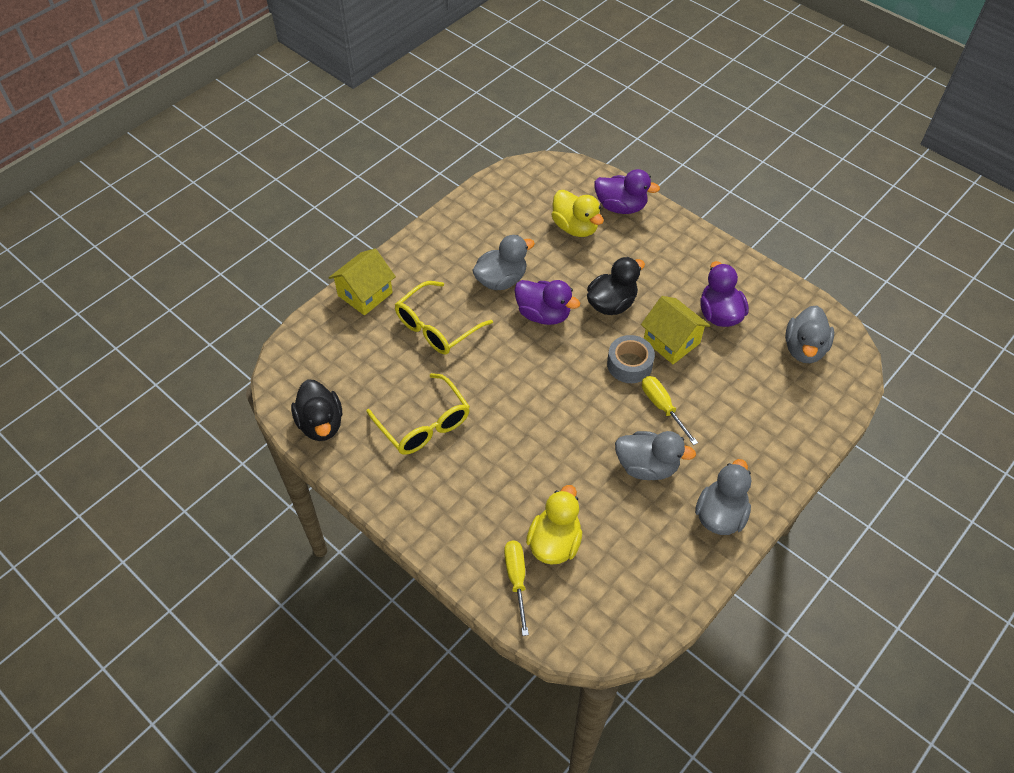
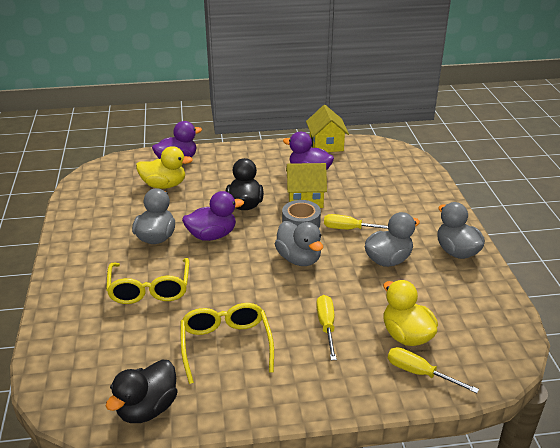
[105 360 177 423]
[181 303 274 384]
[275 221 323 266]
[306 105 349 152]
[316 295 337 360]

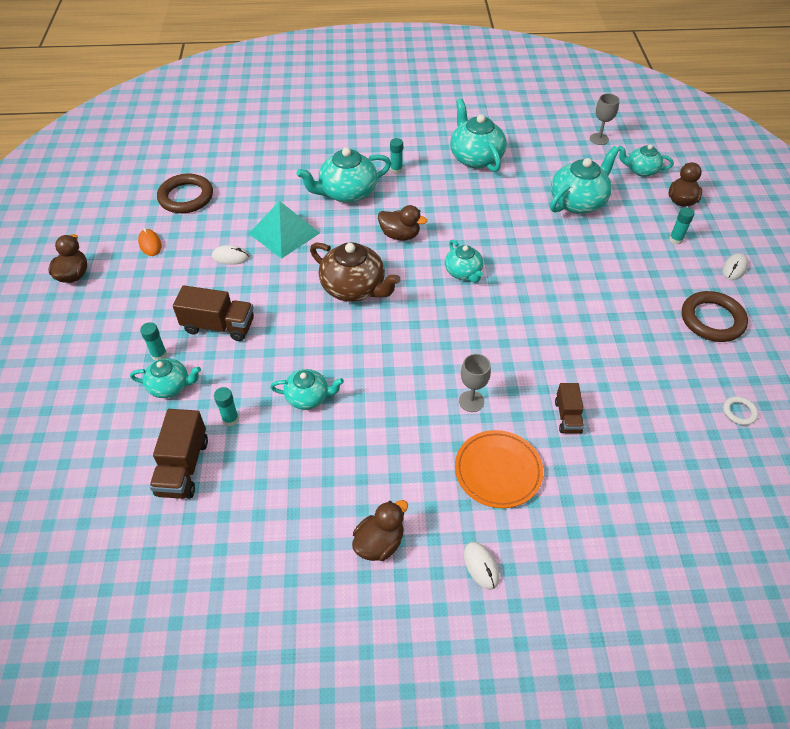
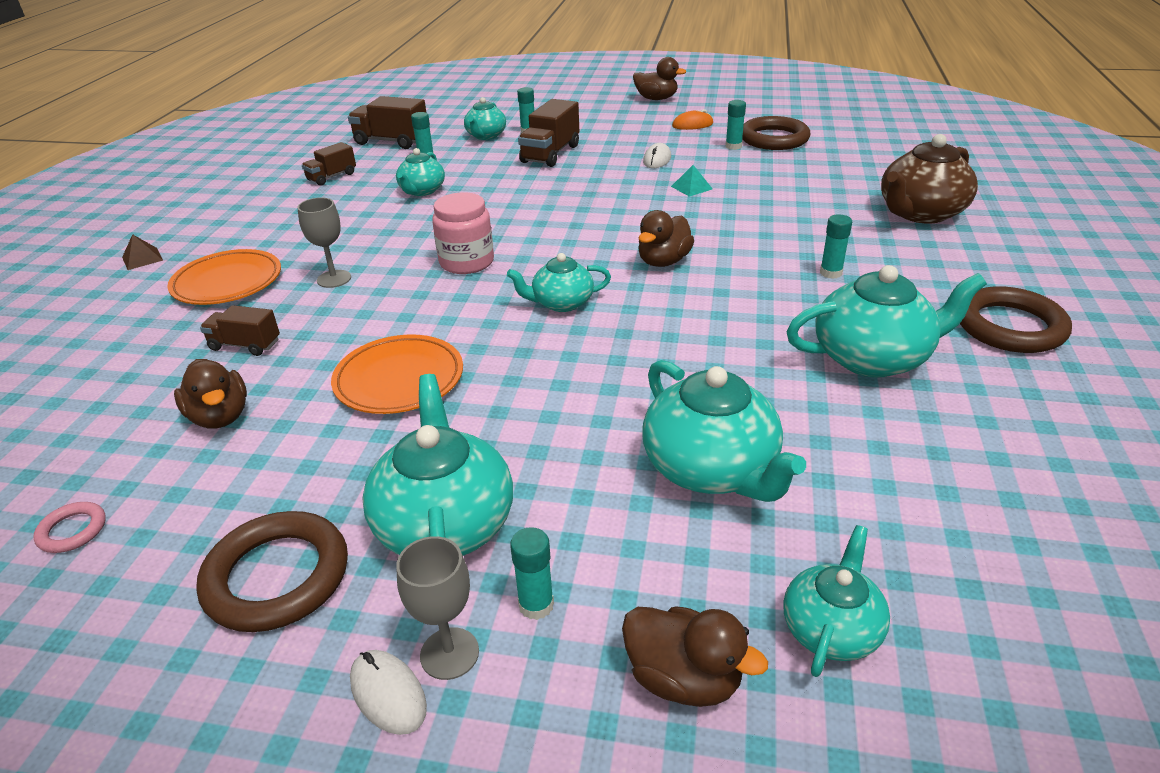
[33 502 106 553]
[122 234 163 270]
[174 359 247 428]
[302 142 356 186]
[331 335 463 414]
[362 374 513 556]
[396 536 479 680]
[432 192 494 274]
[671 165 713 197]
[725 100 746 150]
[881 134 978 223]
[960 286 1072 353]

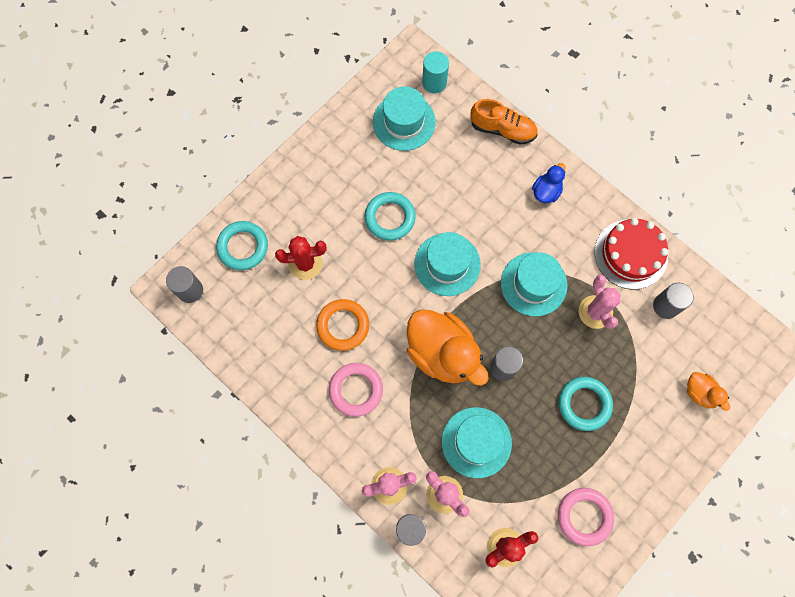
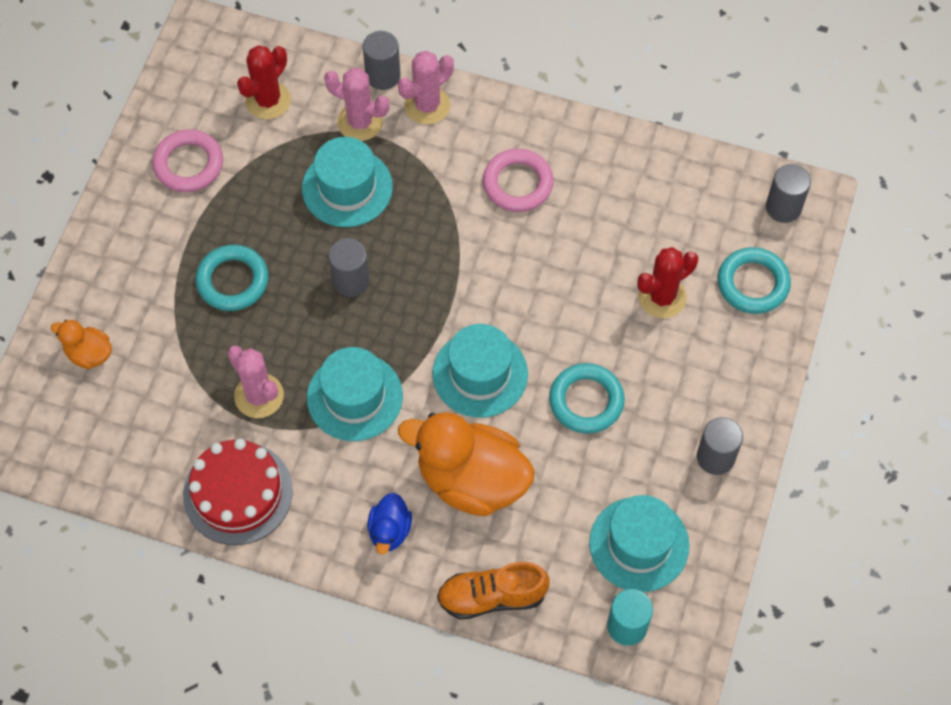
[398 412 535 516]
[697 417 743 475]
[316 299 369 351] (first image)

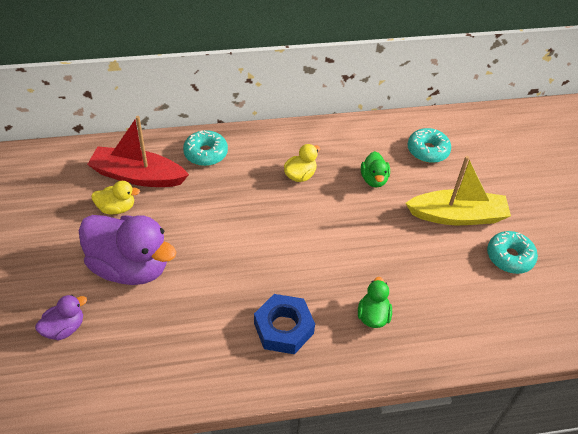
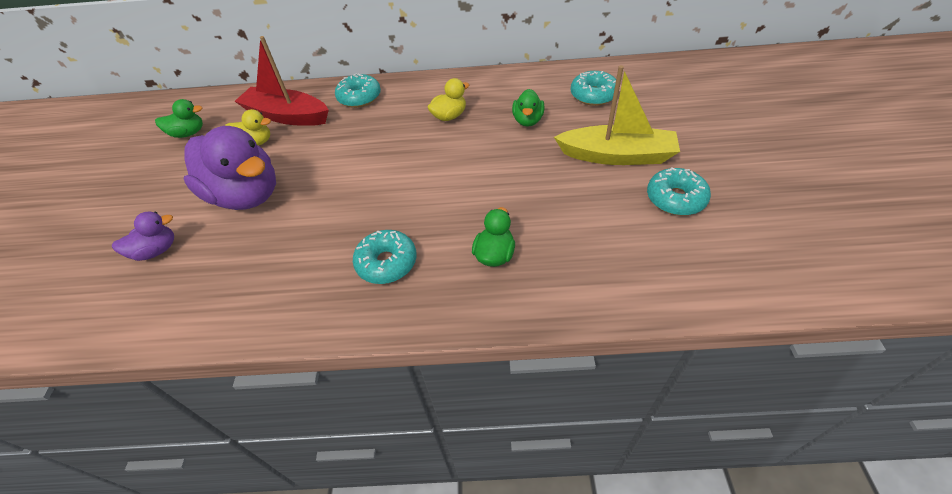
[155 99 203 138]
[353 230 417 284]

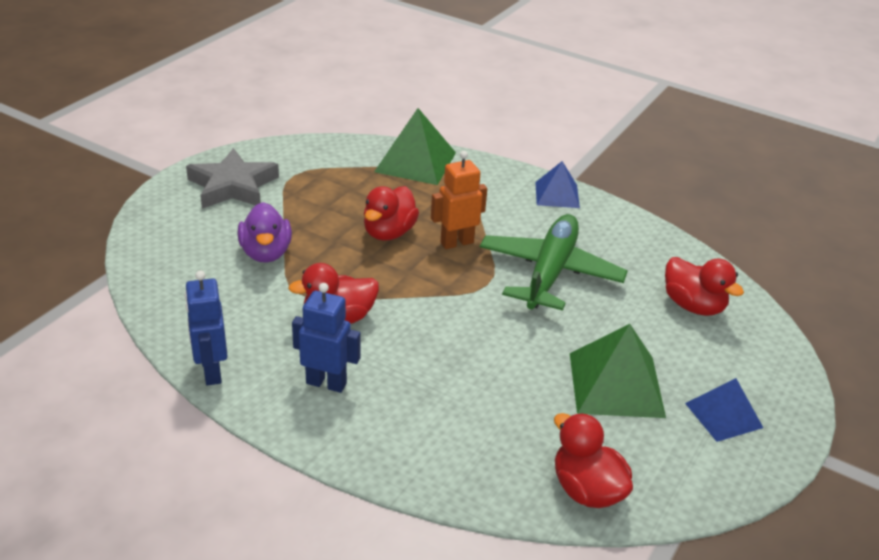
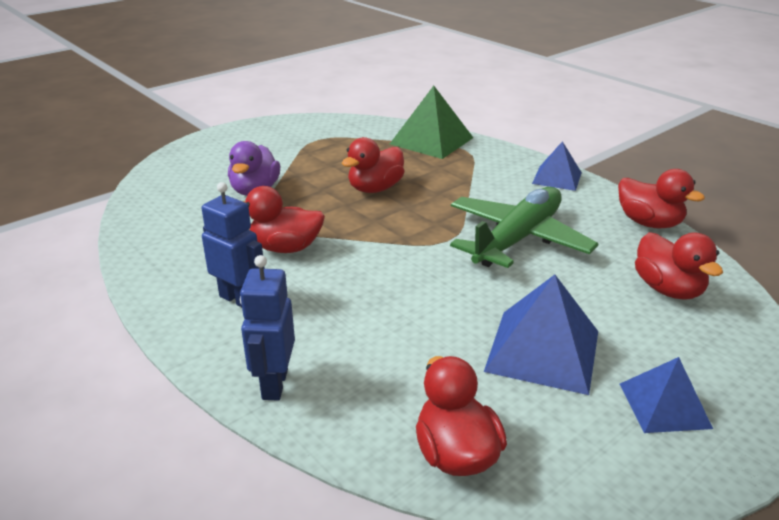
[240 255 295 401]
[484 275 598 395]
[618 169 705 229]
[186 148 279 209] (first image)
[431 151 487 249] (first image)

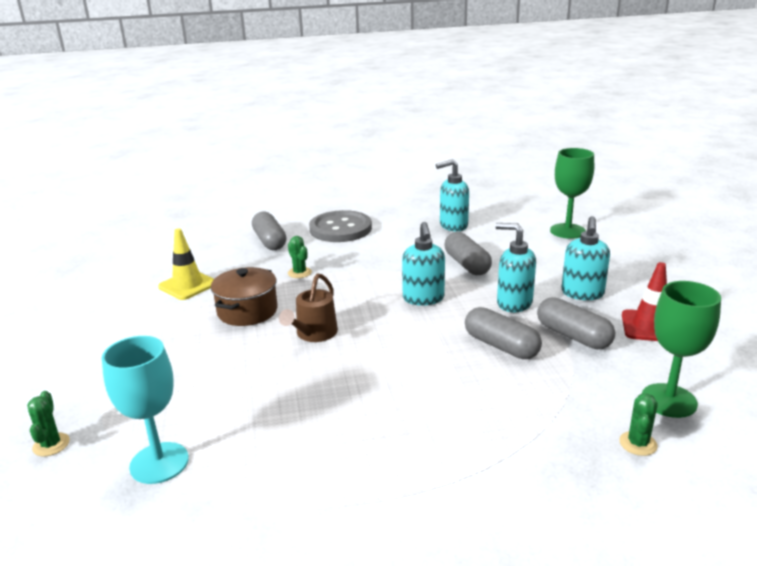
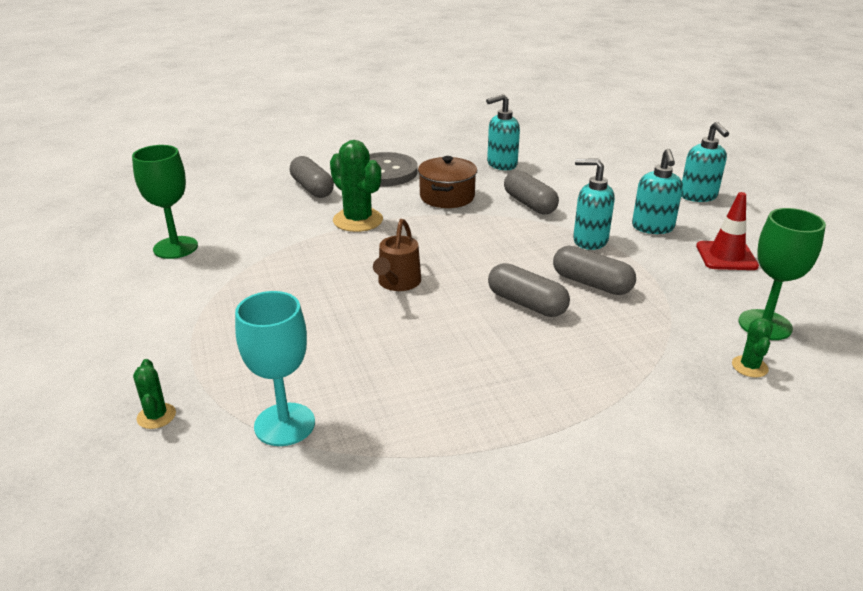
[132 145 198 259]
[330 140 383 232]
[418 156 477 208]
[488 263 570 317]
[681 122 729 202]
[158 228 214 300] (first image)

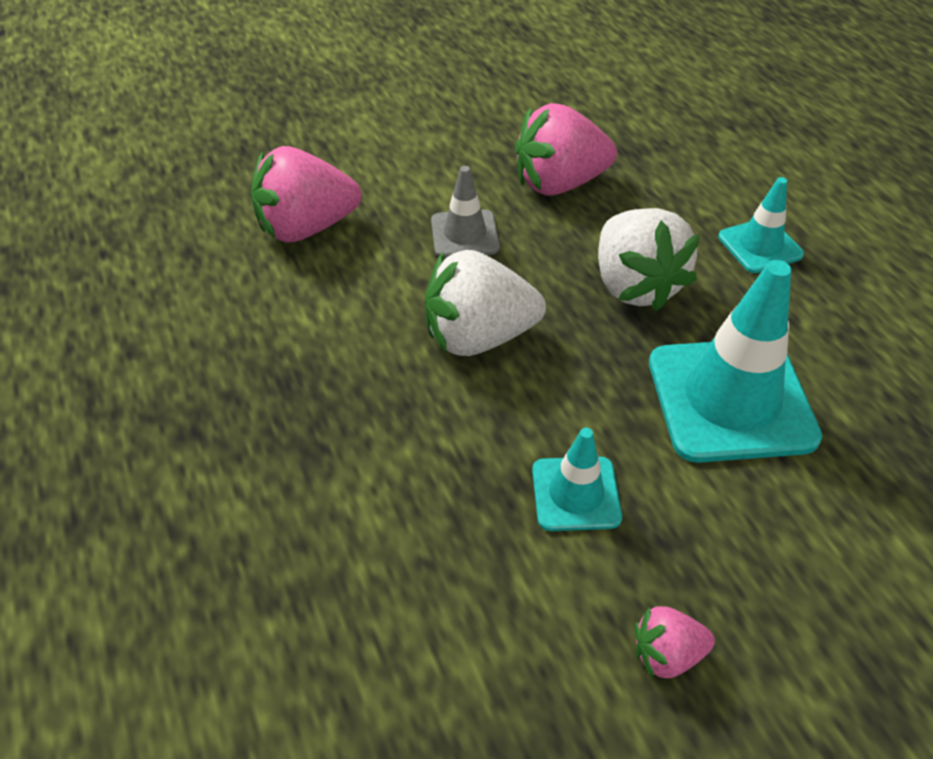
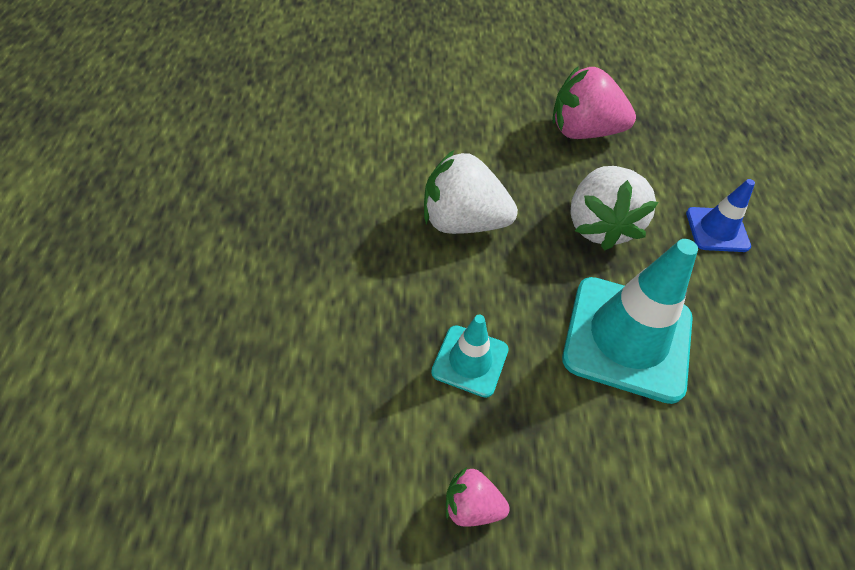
[686 179 755 252]
[251 146 362 242] (first image)
[431 166 500 258] (first image)

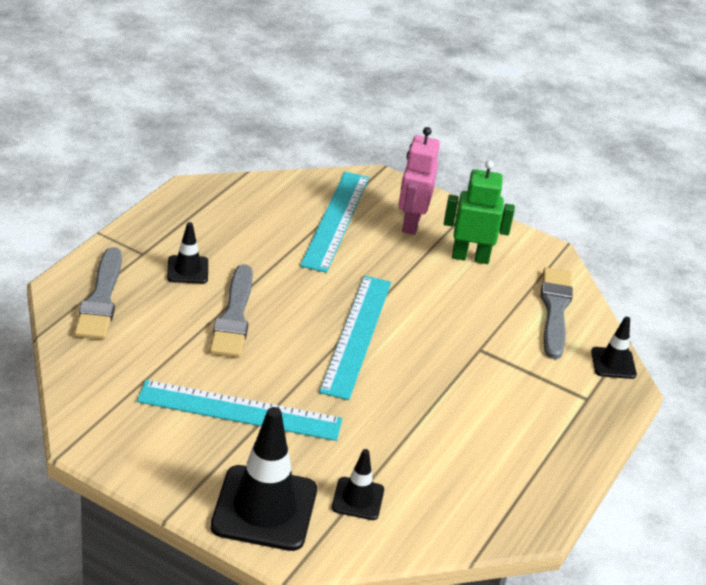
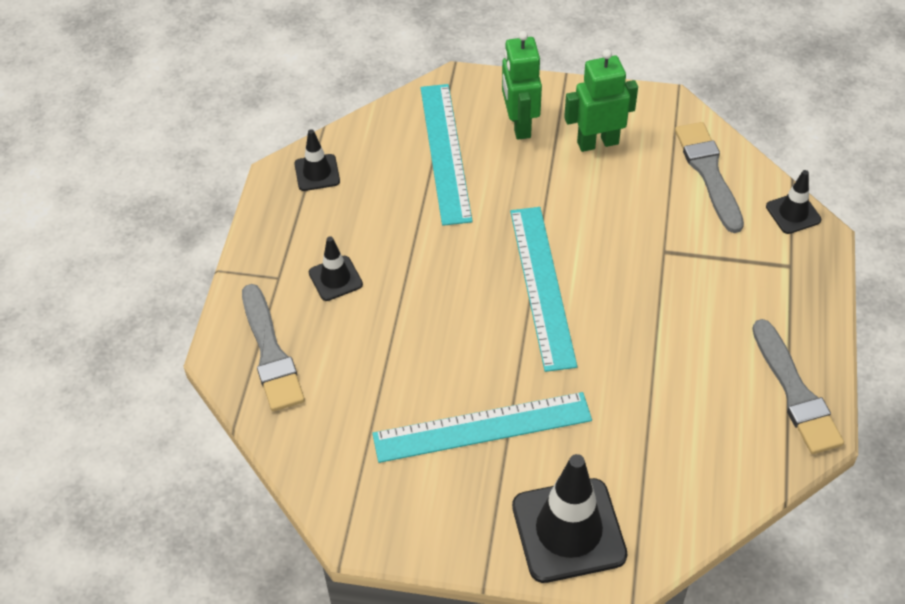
[294 129 340 191]
[502 31 542 140]
[752 319 844 454]

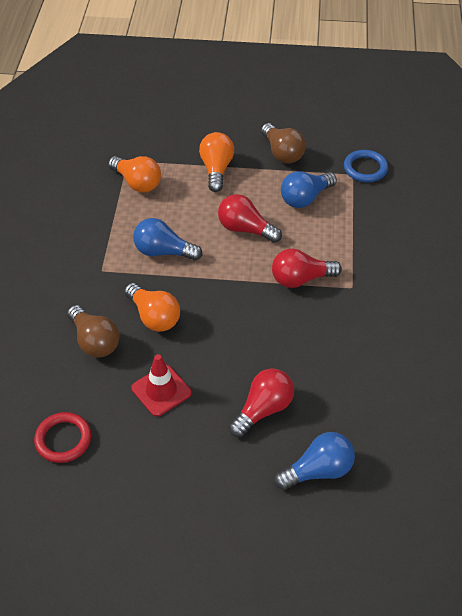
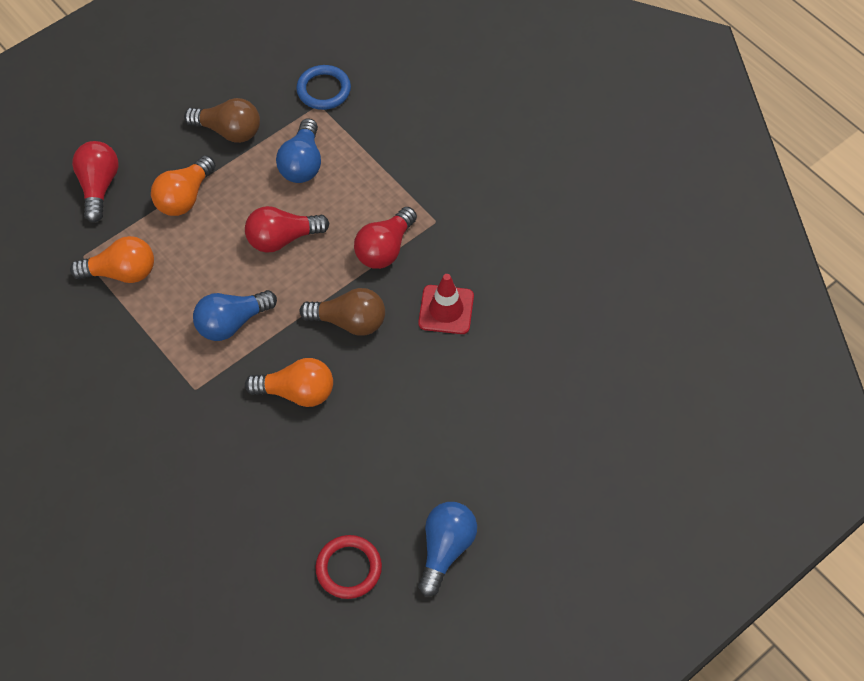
[72 141 118 222]
[151 155 216 216]
[299 288 385 336]
[418 274 474 334]
[418 502 477 596]

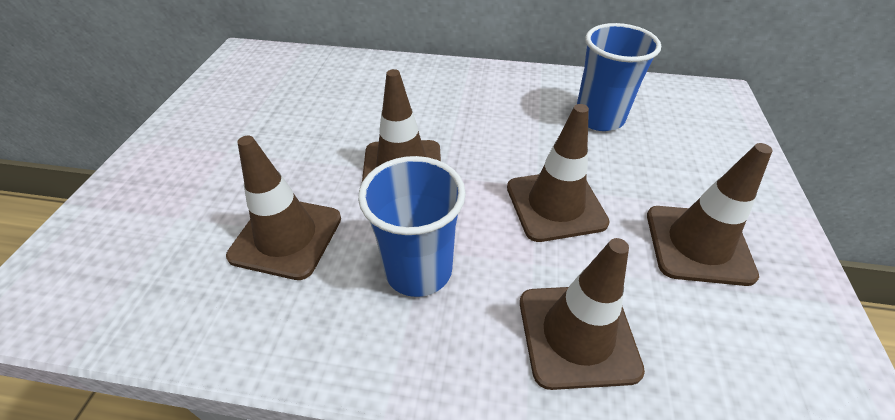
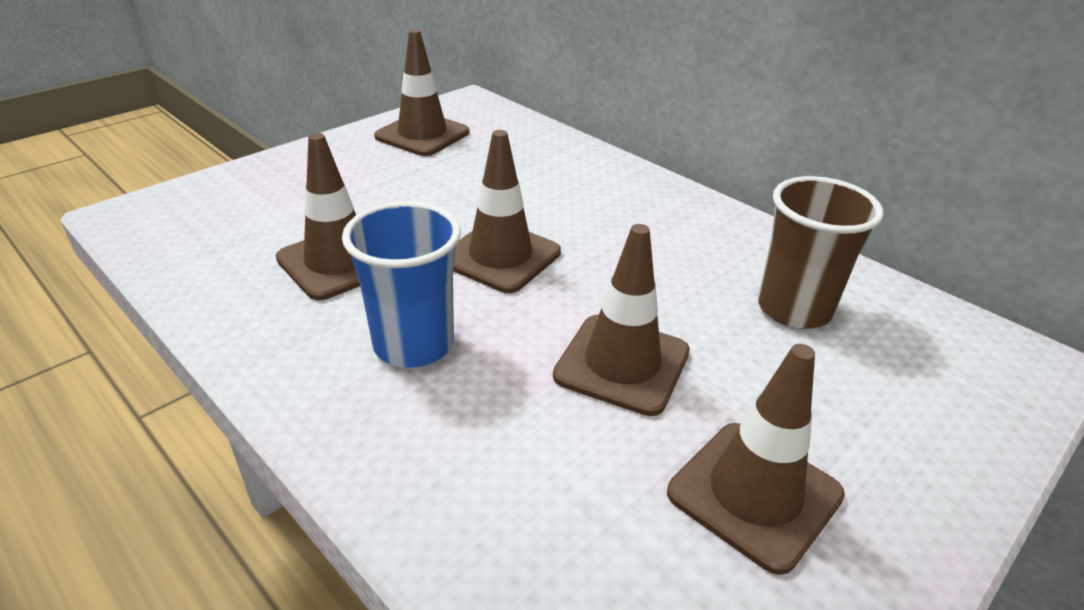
[374 29 470 156]
[758 176 883 329]

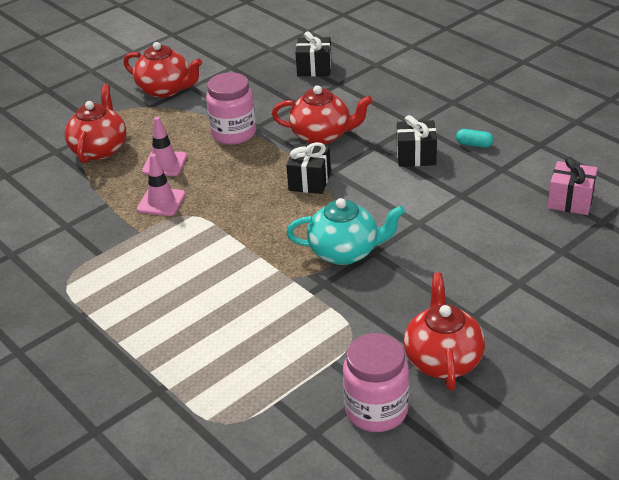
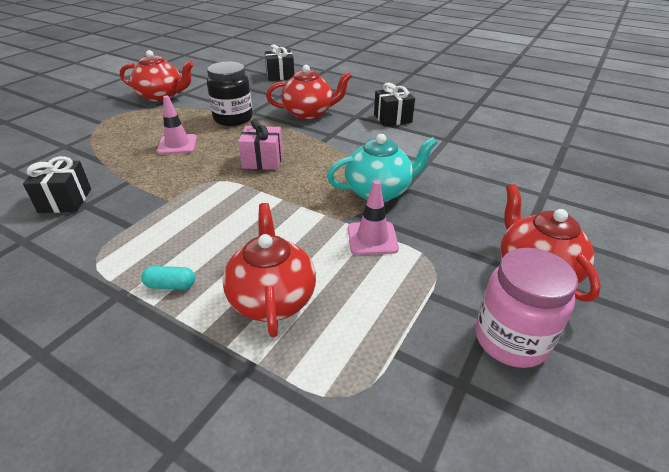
[23 156 91 213]
[141 266 195 289]
[207 61 253 126]
[223 203 316 338]
[238 119 283 170]
[348 180 399 255]

